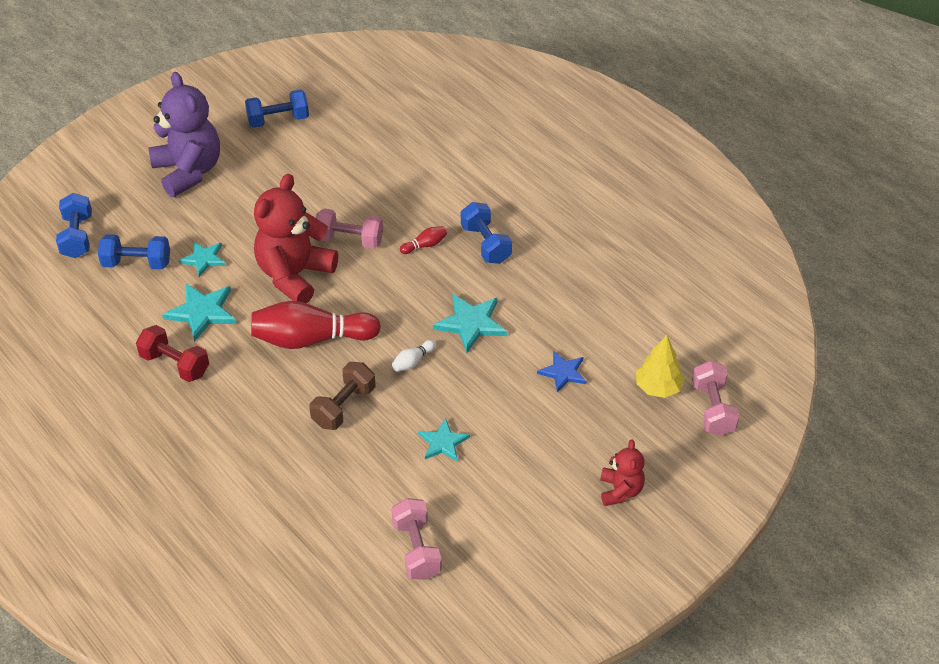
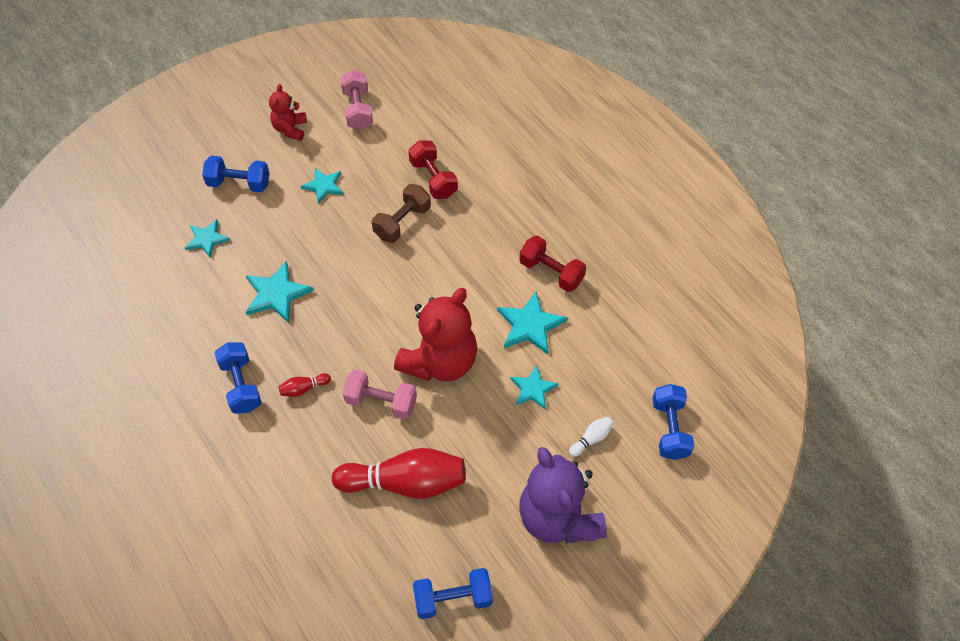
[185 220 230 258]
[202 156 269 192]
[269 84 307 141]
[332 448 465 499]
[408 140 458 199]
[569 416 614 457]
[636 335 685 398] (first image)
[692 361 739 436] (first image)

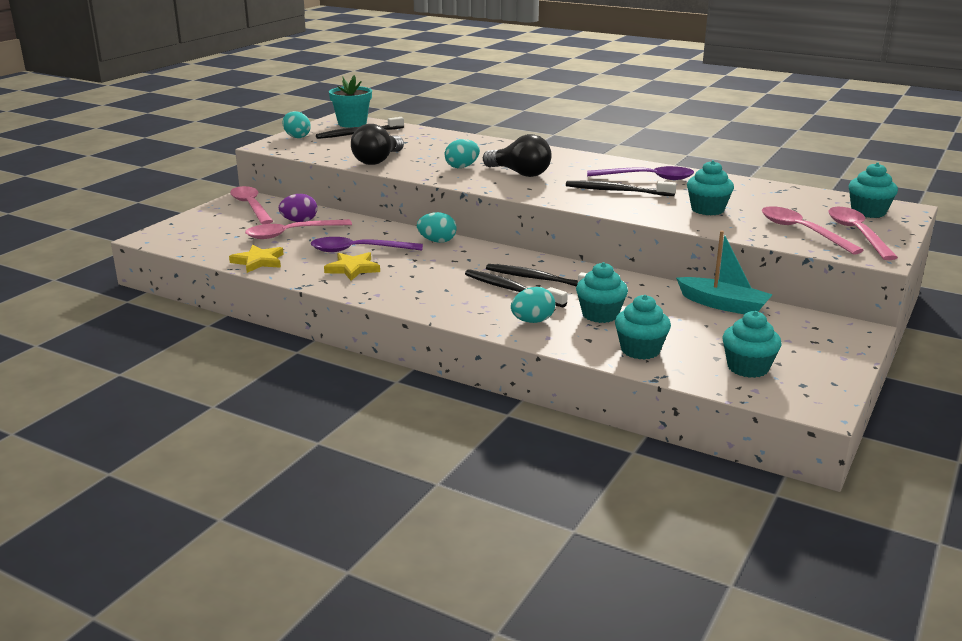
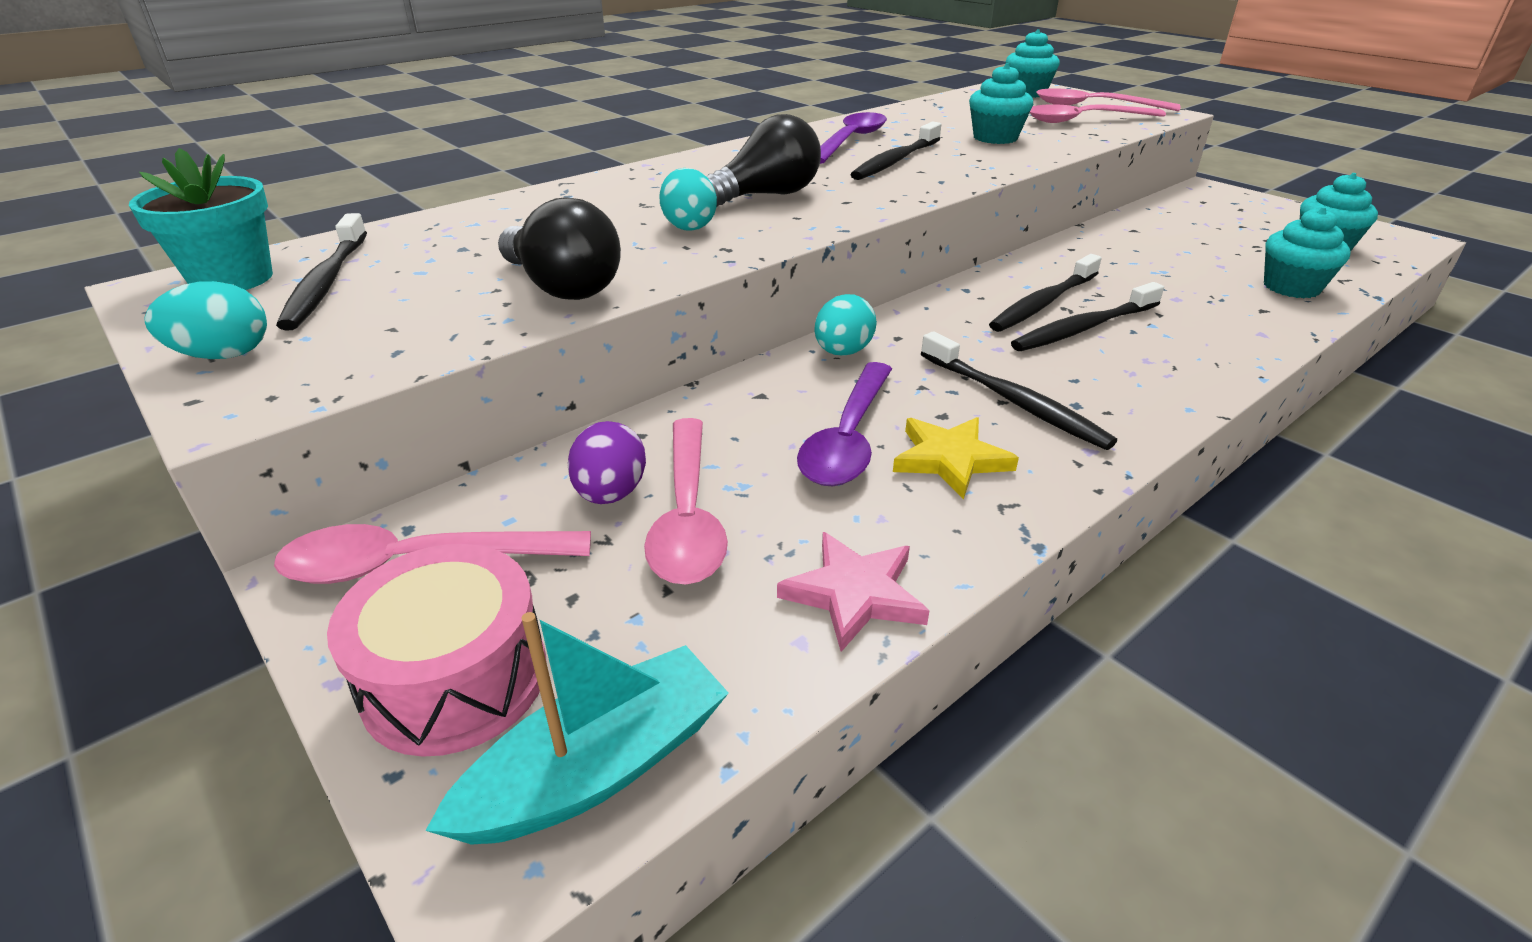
[327 544 547 757]
[425 612 729 845]
[777 532 929 652]
[921 331 1117 450]
[511 287 555 323] (first image)
[576 262 628 323] (first image)

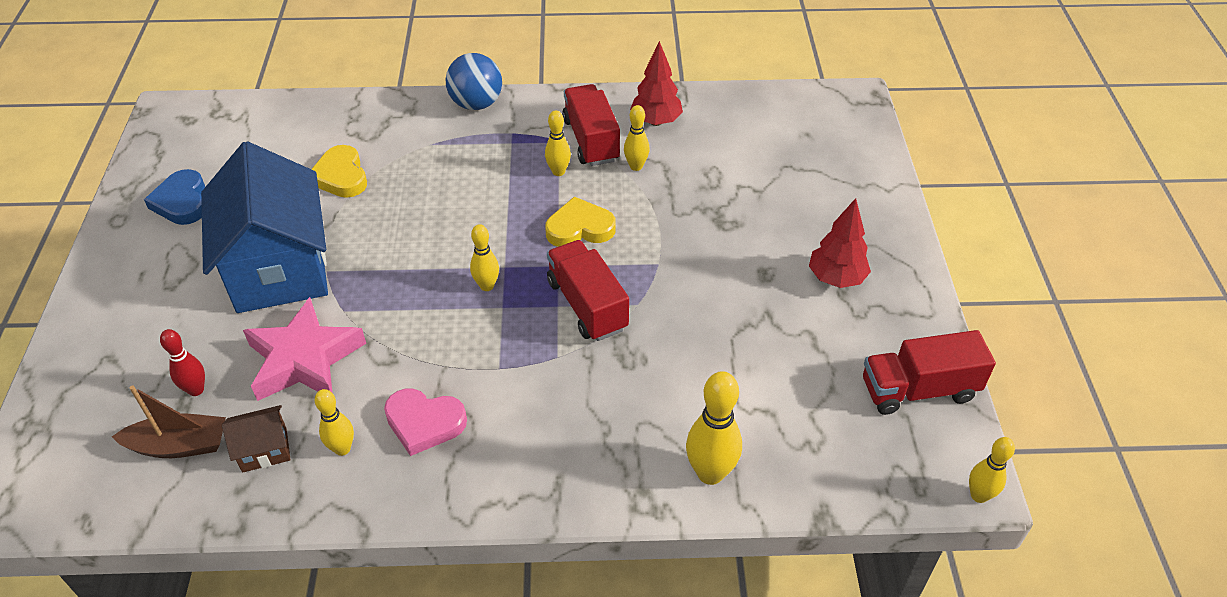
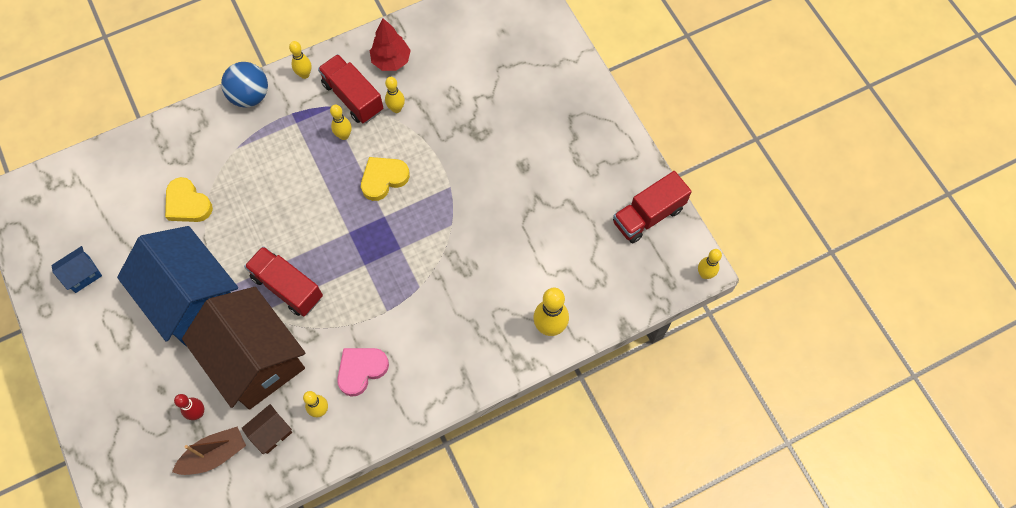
[51 246 102 293]
[182 287 305 410]
[244 246 323 317]
[289 41 311 79]
[337 348 389 397]
[809 198 871 288] (first image)

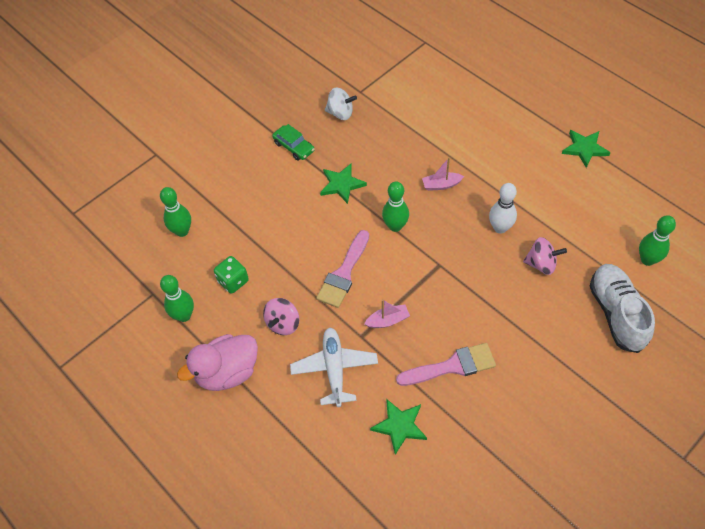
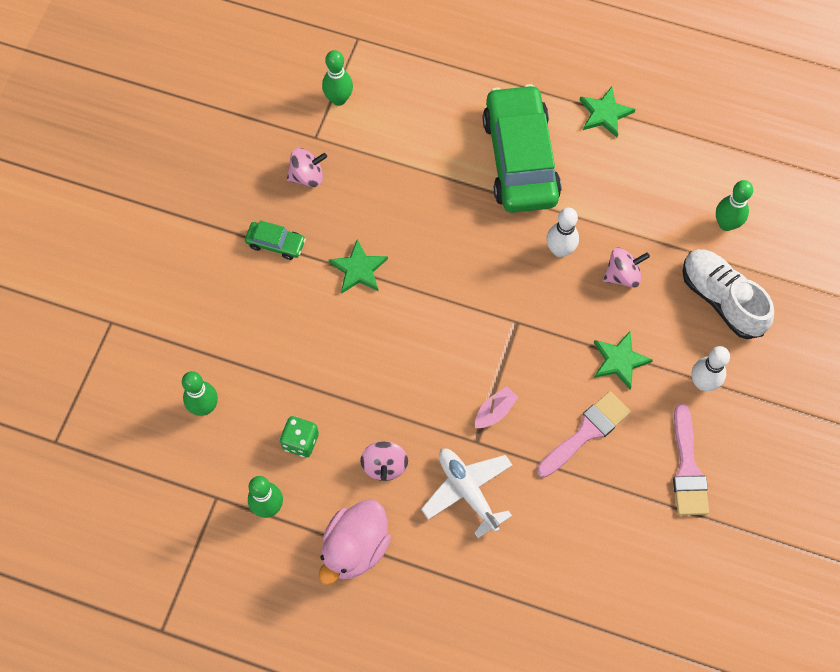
[287 148 327 187]
[322 50 353 106]
[483 84 561 213]
[594 331 653 390]
[673 404 709 515]
[692 346 730 391]
[422 158 464 191] (first image)

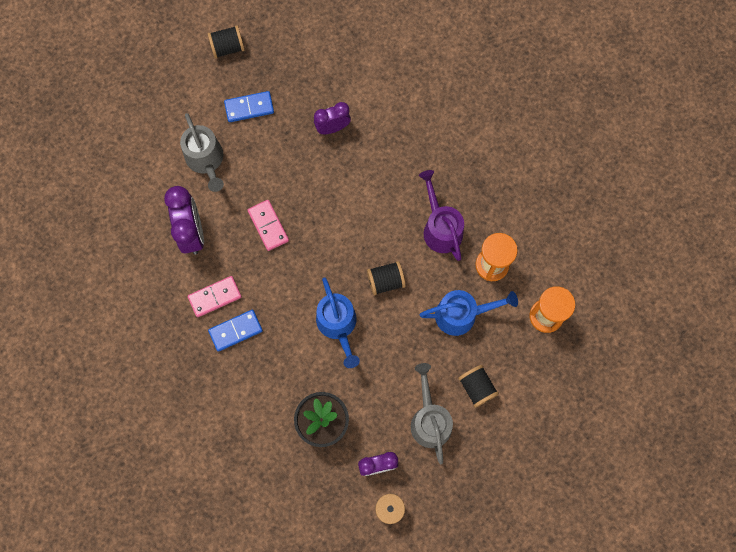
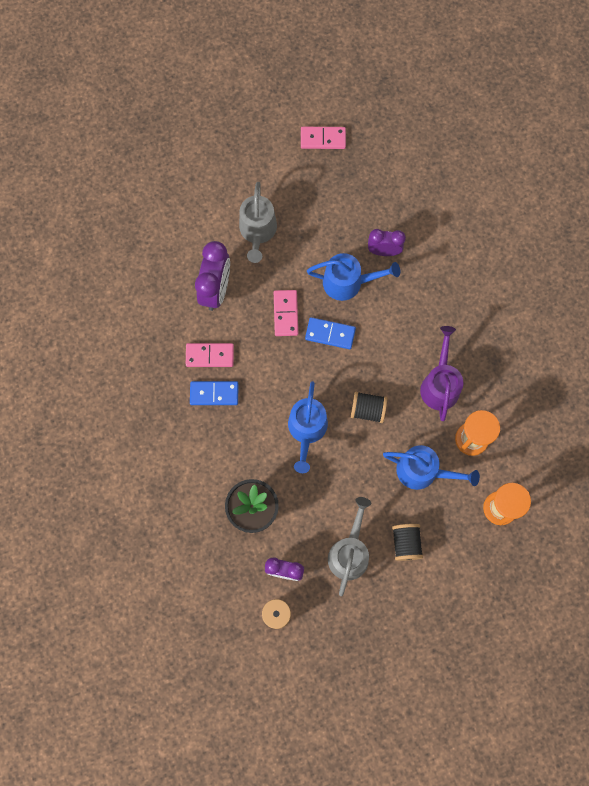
[301 127 346 149]
[305 317 356 349]
[307 253 400 301]

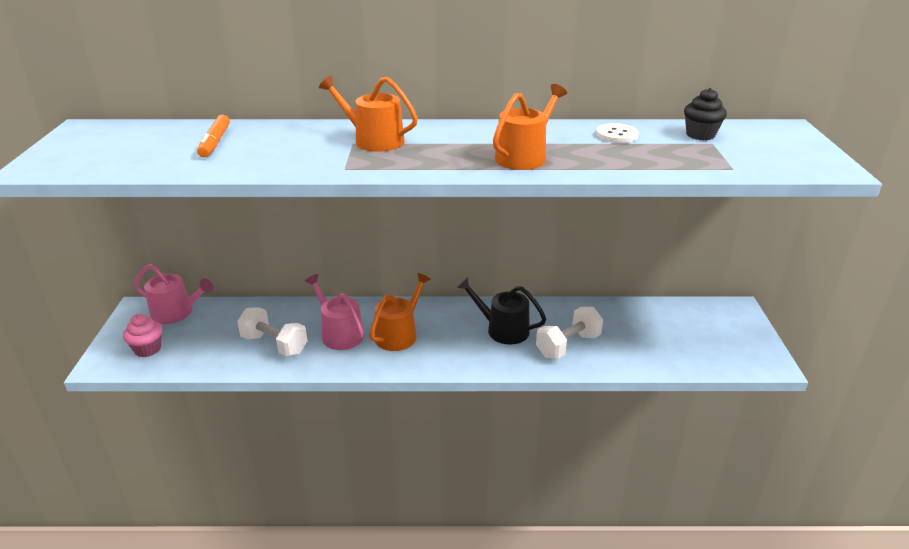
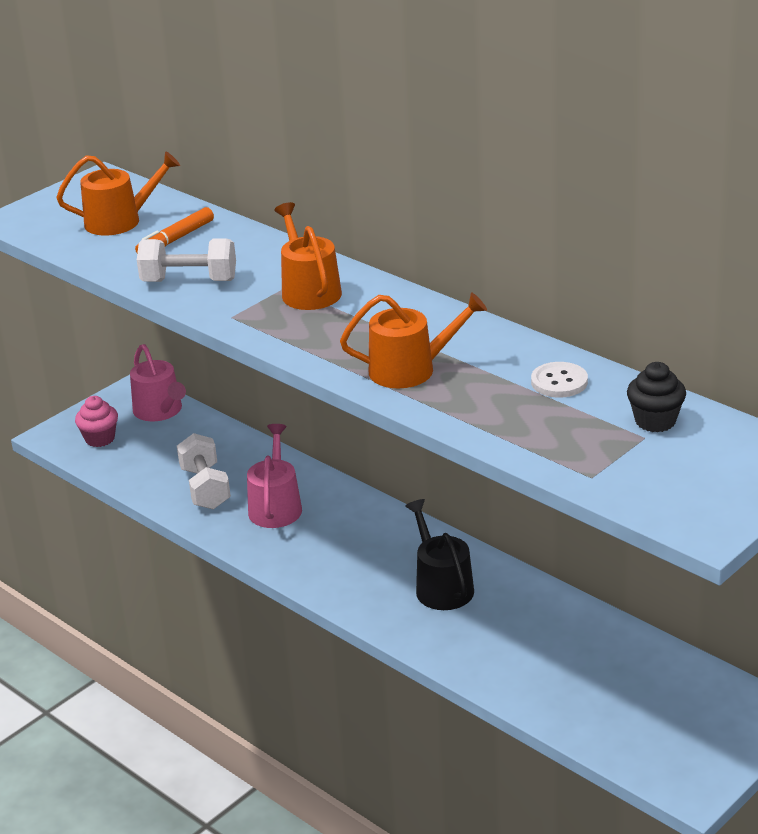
[56 151 180 236]
[137 238 236 282]

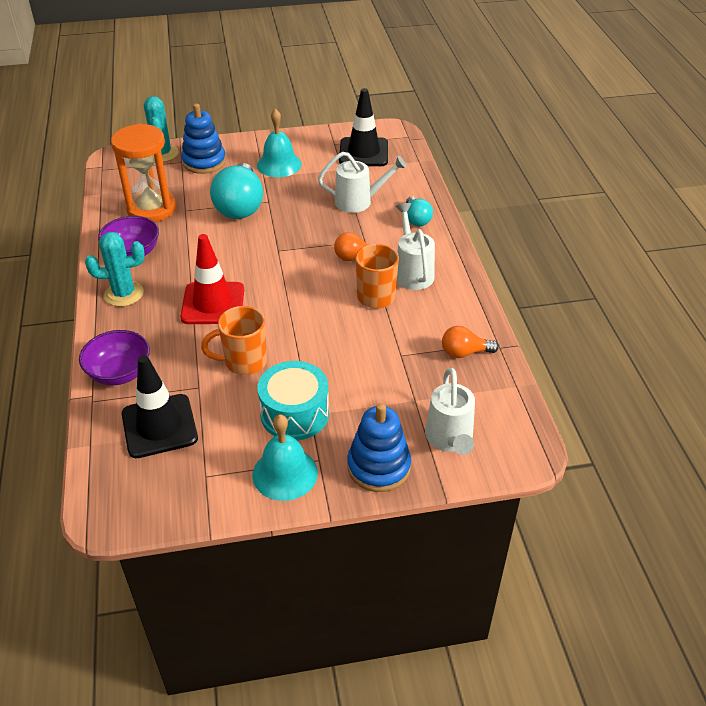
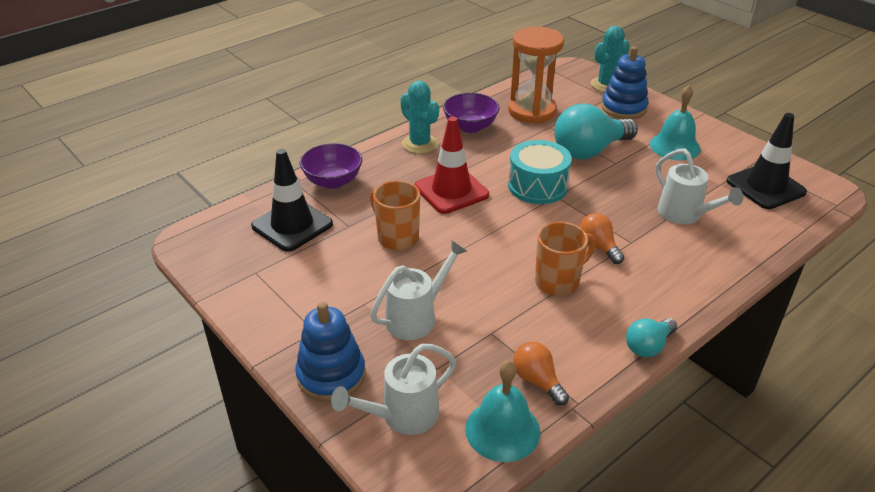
[370 240 467 340]
[465 360 540 462]
[508 140 572 204]
[626 318 677 357]

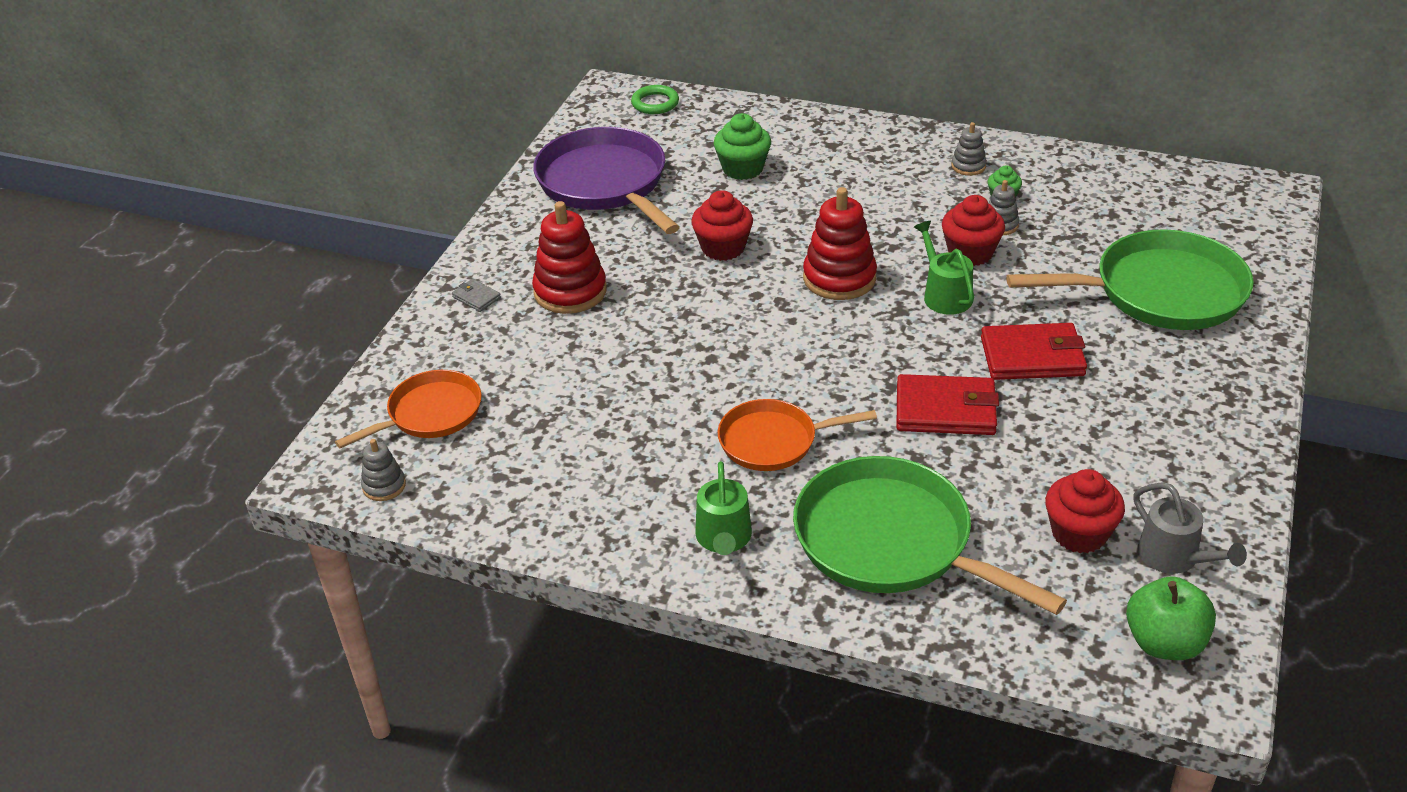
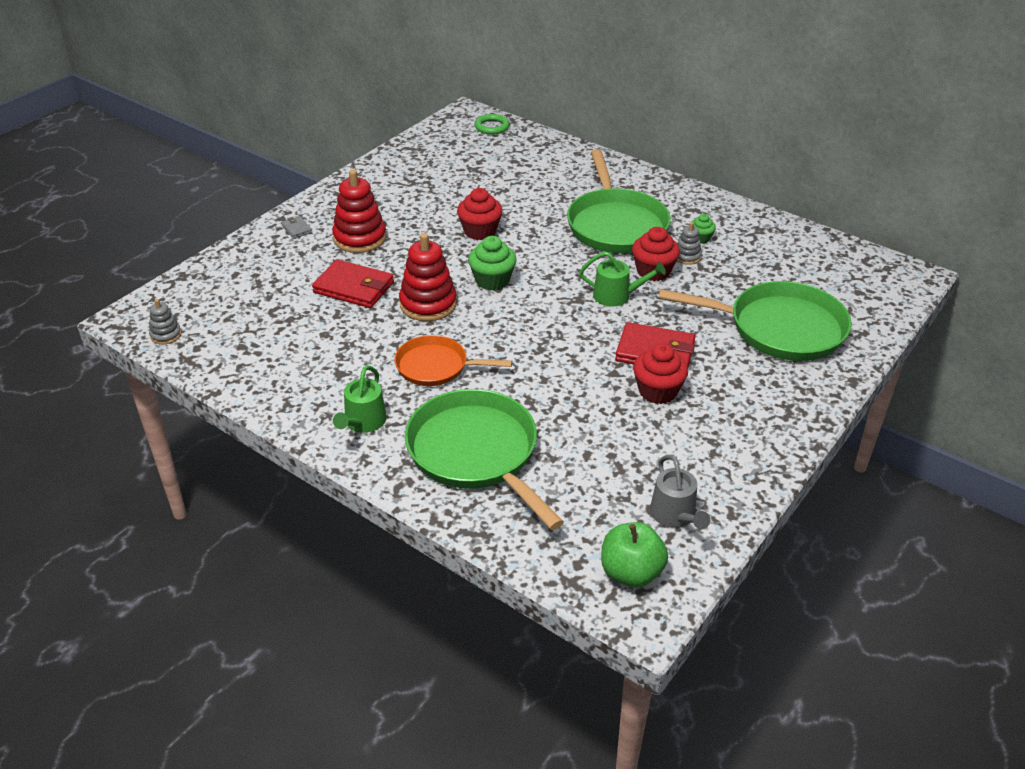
[312 259 394 308]
[399 233 457 321]
[468 236 517 291]
[567 149 671 253]
[579 252 666 307]
[633 344 688 404]
[335 370 482 448] (first image)
[533 127 680 234] (first image)
[951 122 987 176] (first image)

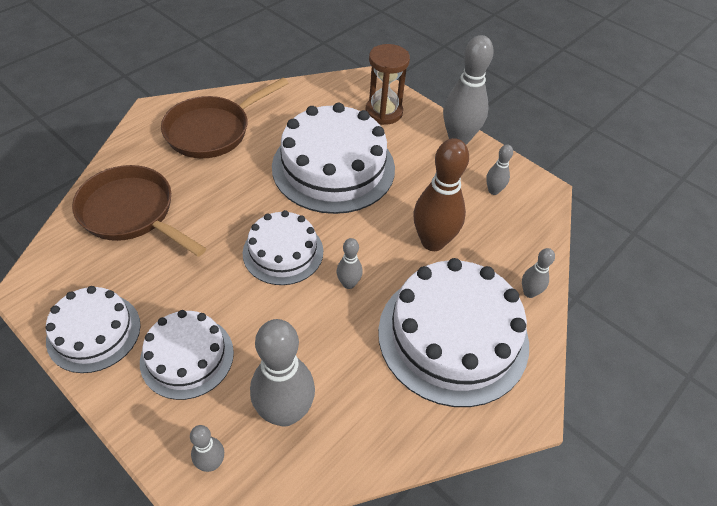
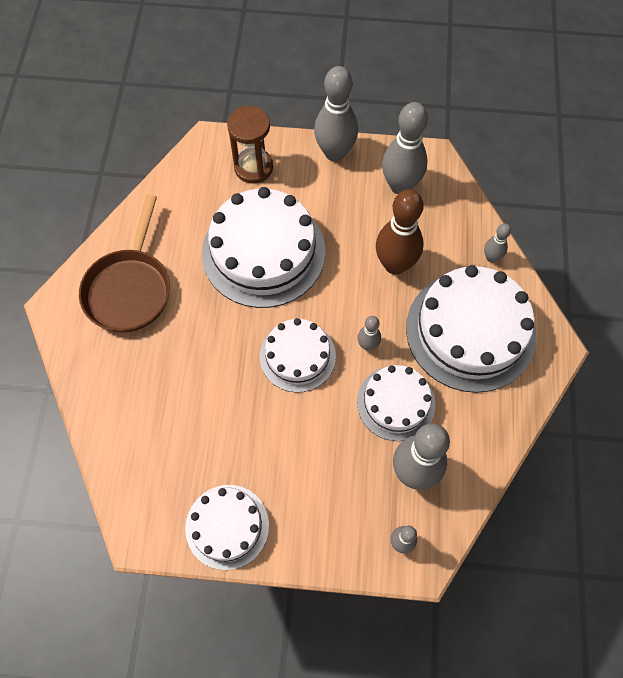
[357 365 435 441]
[382 102 428 194]
[72 165 206 257] (first image)

